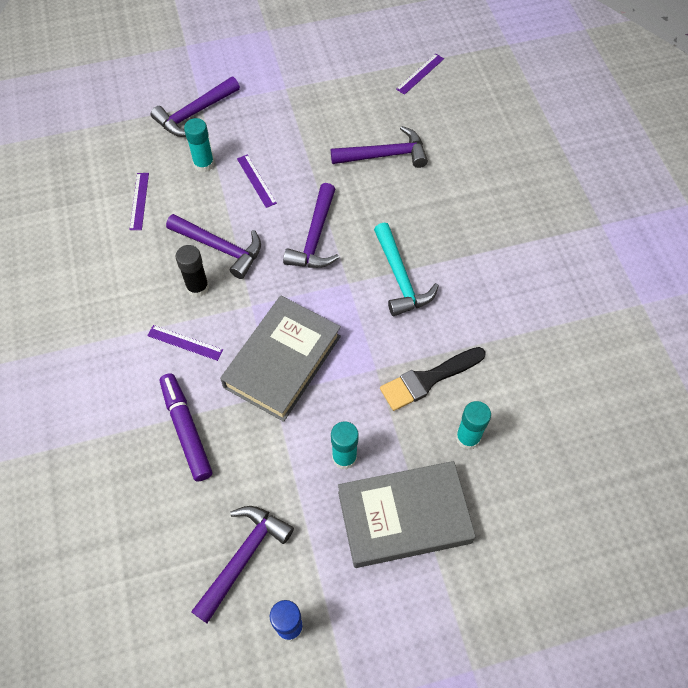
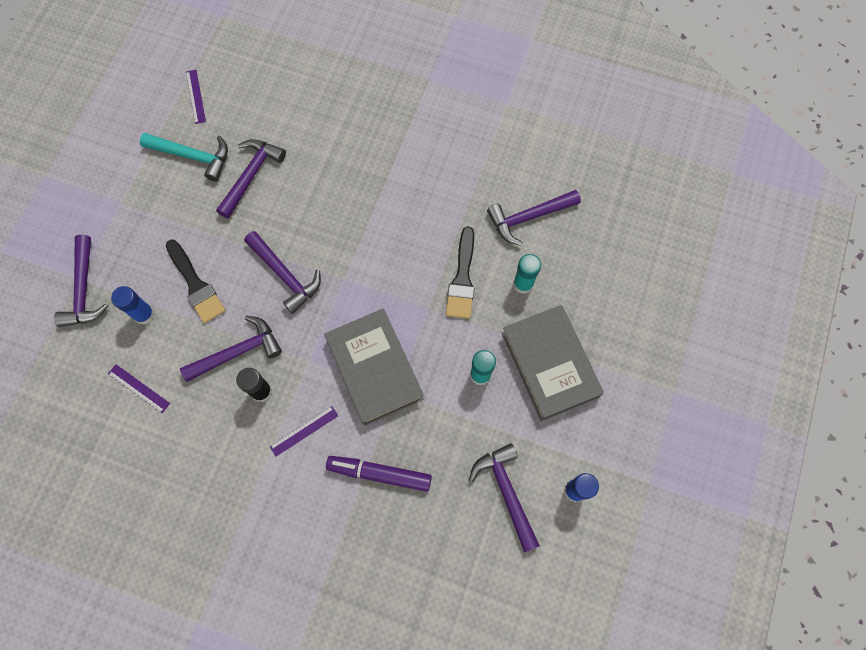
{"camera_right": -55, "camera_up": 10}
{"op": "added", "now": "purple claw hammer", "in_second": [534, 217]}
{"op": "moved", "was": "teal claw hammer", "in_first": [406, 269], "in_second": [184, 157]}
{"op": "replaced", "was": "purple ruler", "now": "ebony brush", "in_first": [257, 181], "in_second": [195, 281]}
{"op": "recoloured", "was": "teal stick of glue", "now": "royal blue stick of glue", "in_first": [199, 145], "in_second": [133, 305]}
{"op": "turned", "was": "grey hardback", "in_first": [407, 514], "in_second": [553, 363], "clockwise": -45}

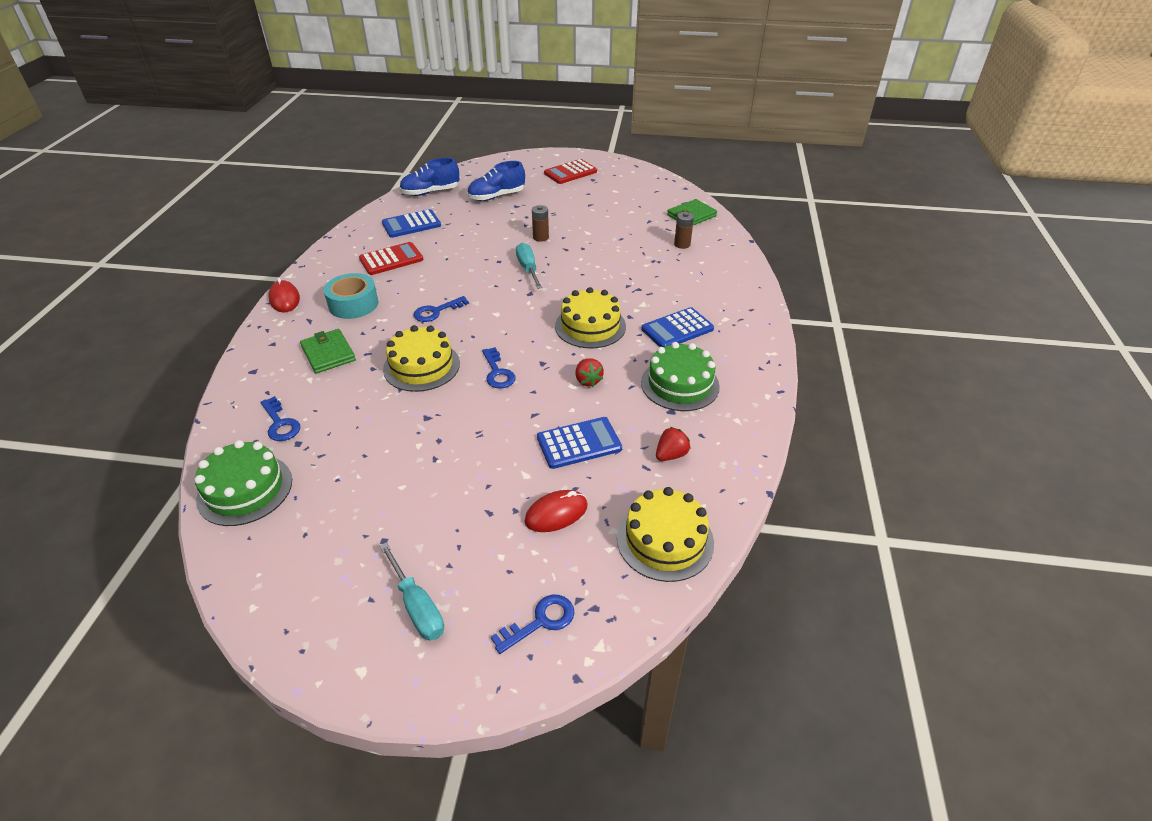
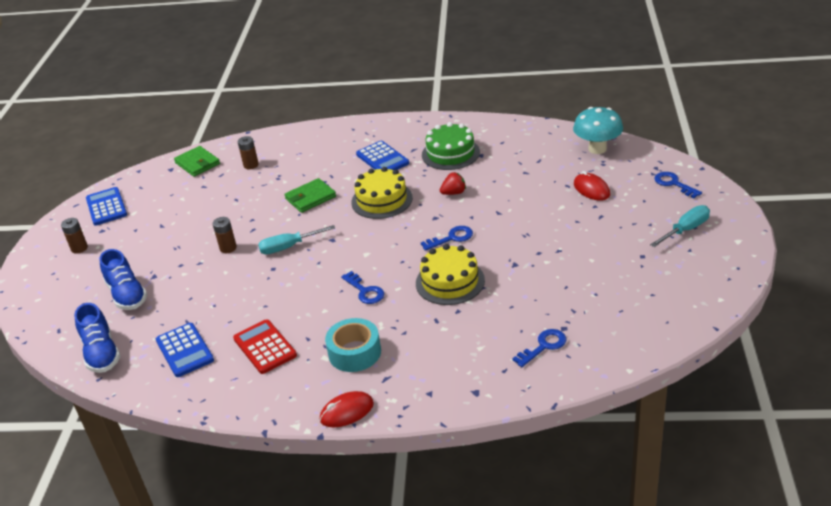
{"camera_right": -90, "camera_up": -5}
{"op": "removed", "was": "green layer cake", "in_first": [243, 483]}
{"op": "removed", "was": "red toy strawberry", "in_first": [673, 444]}
{"op": "moved", "was": "green card wallet", "in_first": [328, 351], "in_second": [310, 195]}
{"op": "moved", "was": "royal blue adding machine", "in_first": [579, 443], "in_second": [106, 206]}
{"op": "replaced", "was": "red adding machine", "now": "russet power cell", "in_first": [570, 171], "in_second": [74, 236]}
{"op": "replaced", "was": "golden layer cake", "now": "teal toadstool", "in_first": [665, 534], "in_second": [598, 130]}

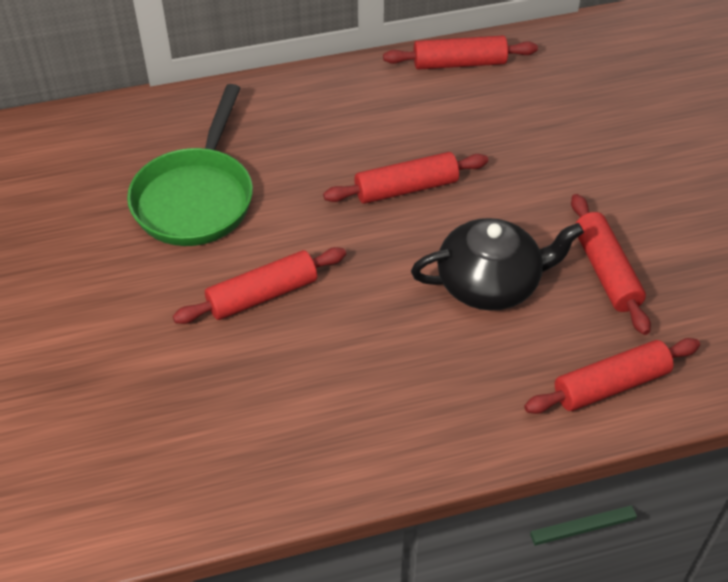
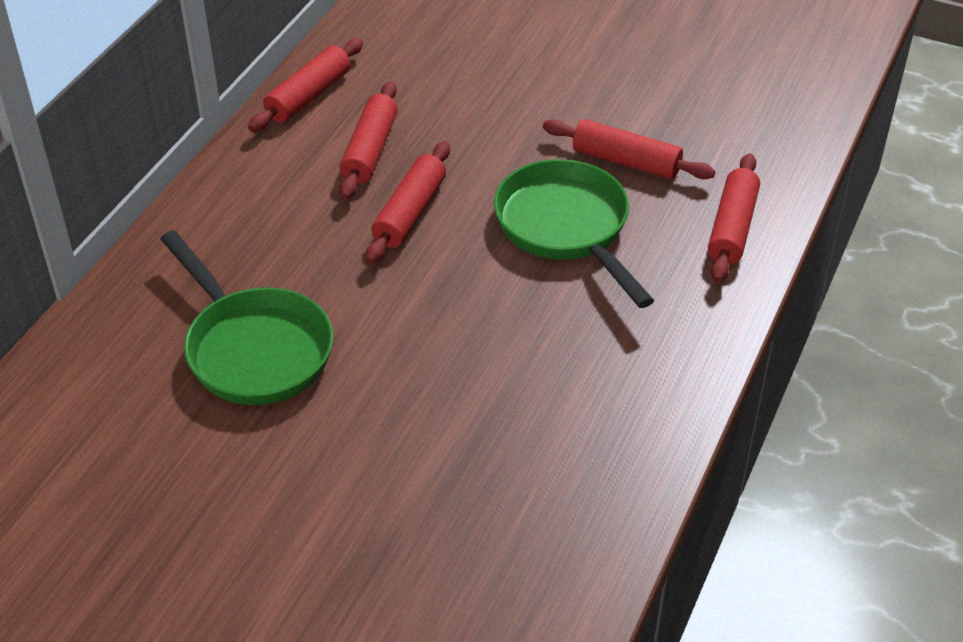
{"camera_right": -50, "camera_up": -5}
{"op": "moved", "was": "red pastry roller", "in_first": [259, 285], "in_second": [369, 140]}
{"op": "replaced", "was": "ebony china teapot", "now": "green frying pan", "in_first": [497, 264], "in_second": [574, 233]}

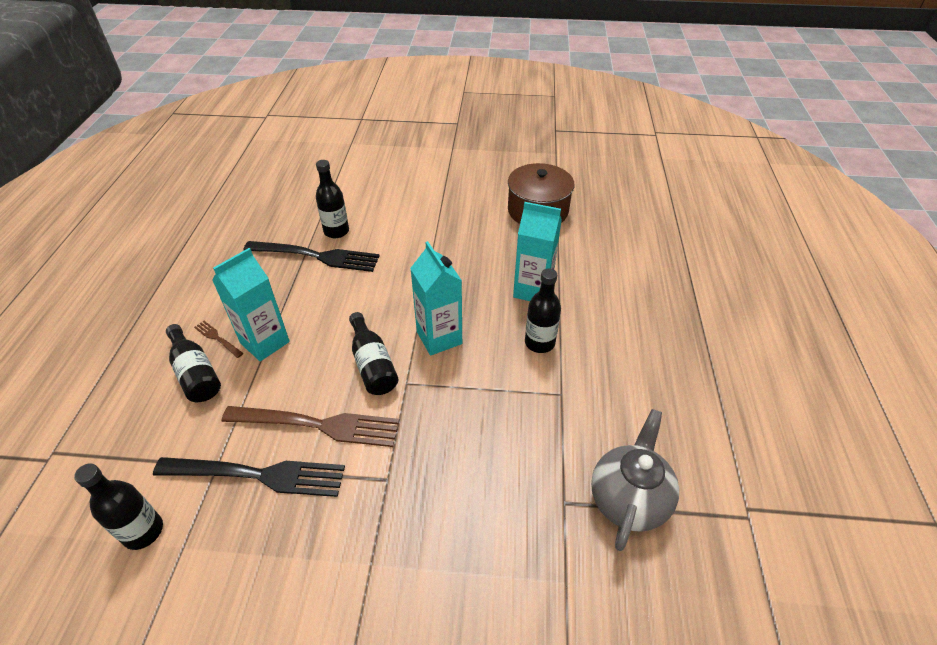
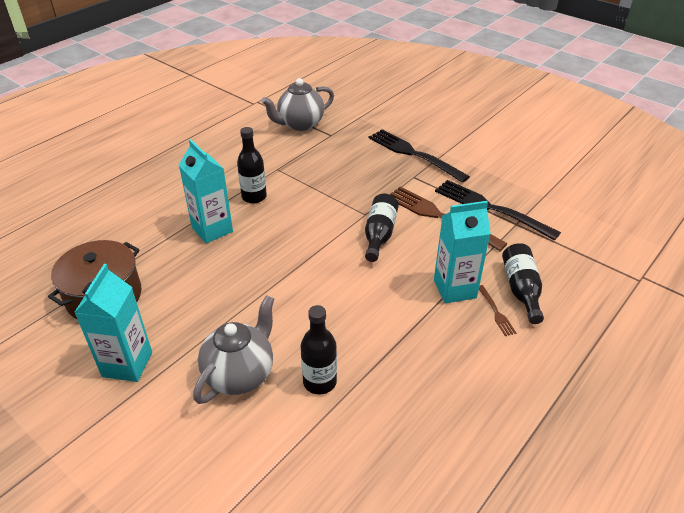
{"camera_right": -145, "camera_up": -5}
{"op": "removed", "was": "ebony bottle", "in_first": [118, 506]}
{"op": "added", "now": "grey china teapot", "in_second": [233, 349]}
{"op": "moved", "was": "ebony dinner fork", "in_first": [311, 256], "in_second": [419, 156]}
{"op": "moved", "was": "teal milk carton", "in_first": [436, 298], "in_second": [113, 323]}

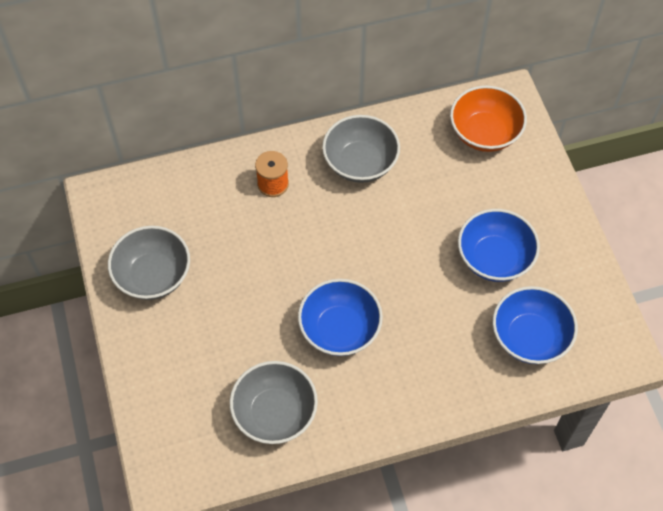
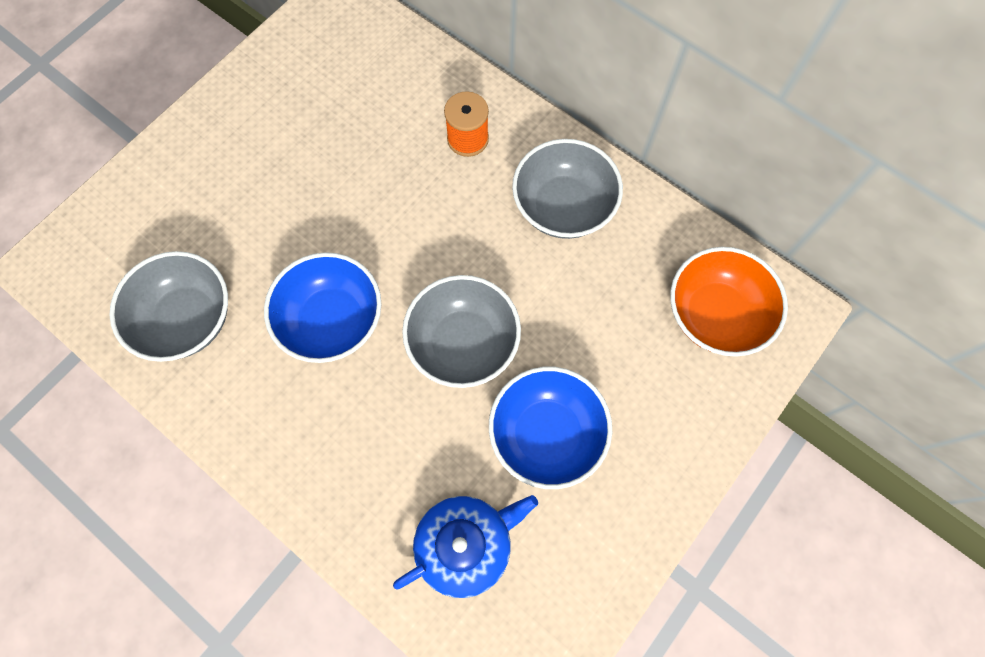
{"camera_right": 55, "camera_up": 10}
{"op": "moved", "was": "grey deep dish", "in_first": [149, 263], "in_second": [461, 331]}
{"op": "replaced", "was": "royal blue deep dish", "now": "royal blue china teapot", "in_first": [535, 325], "in_second": [465, 546]}

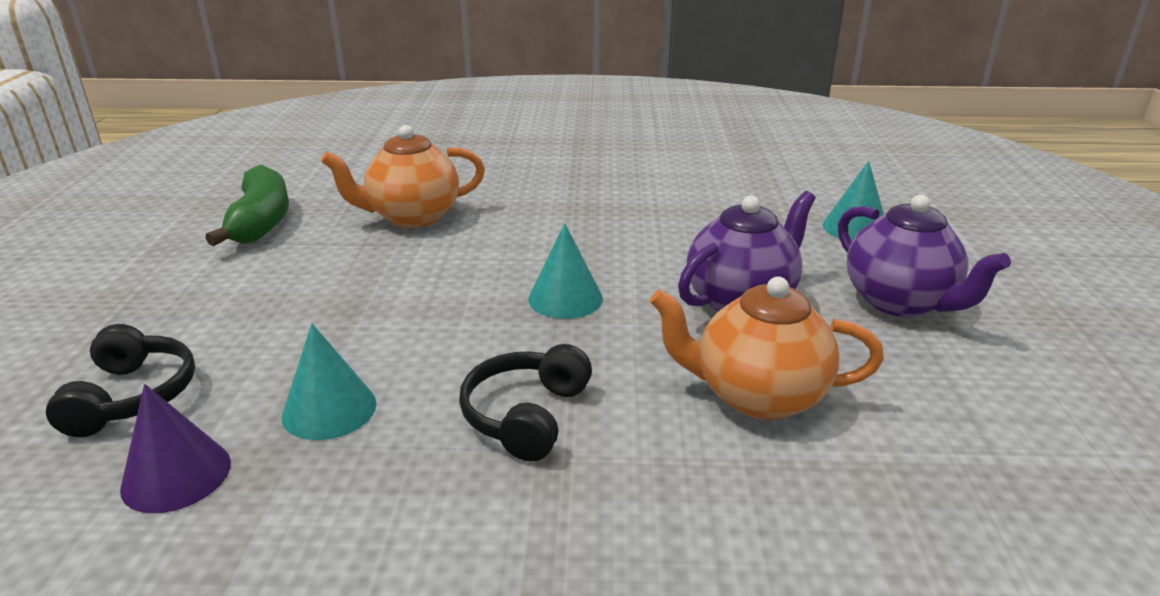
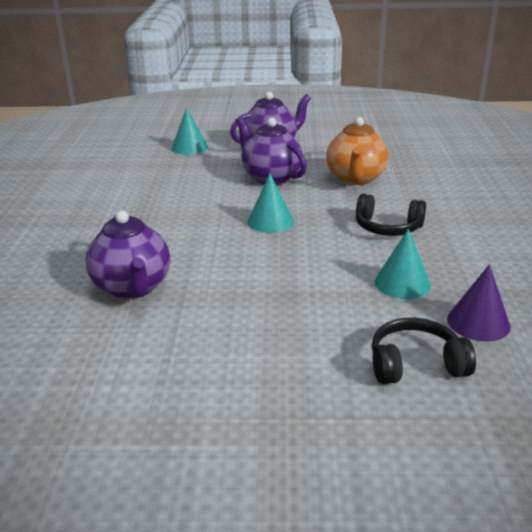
{"camera_right": -90, "camera_up": 0}
{"op": "removed", "was": "green banana", "in_first": [247, 205]}
{"op": "recoloured", "was": "bright orange china teapot", "now": "purple china teapot", "in_first": [403, 176], "in_second": [128, 255]}

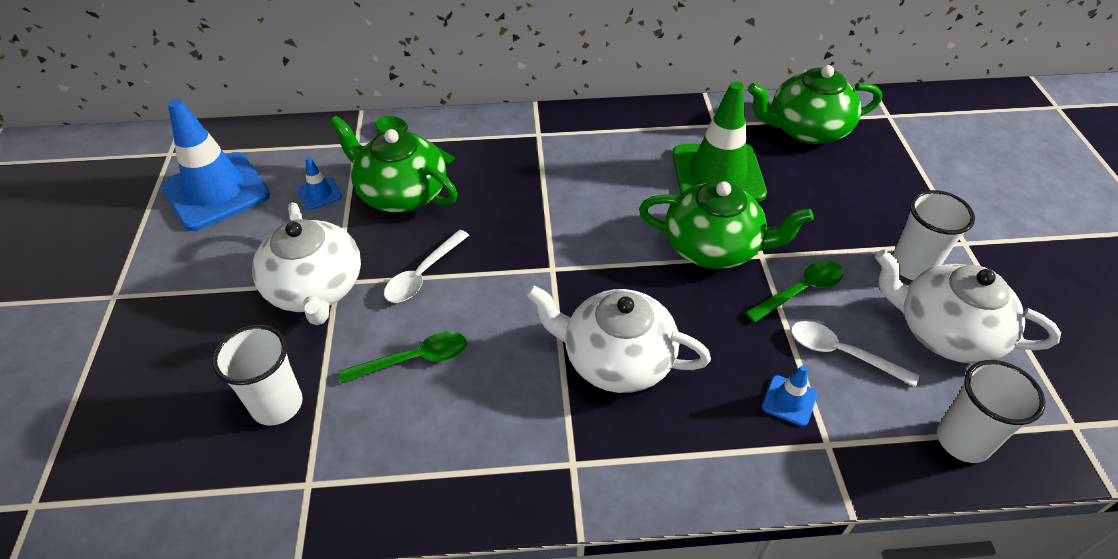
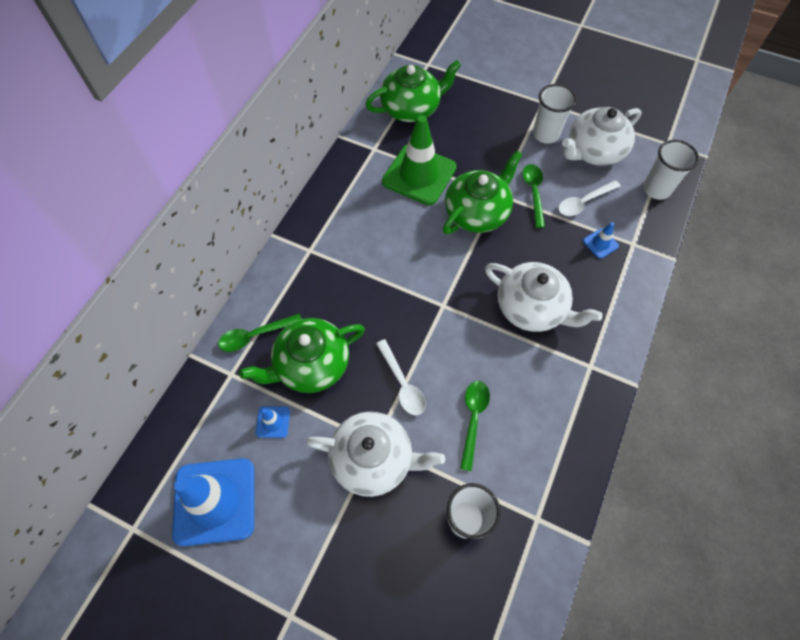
{"camera_right": -60, "camera_up": 15}
{"op": "turned", "was": "snow-white china teapot", "in_first": [618, 339], "in_second": [544, 297], "clockwise": -105}
{"op": "turned", "was": "green china teapot", "in_first": [815, 104], "in_second": [413, 91], "clockwise": -135}

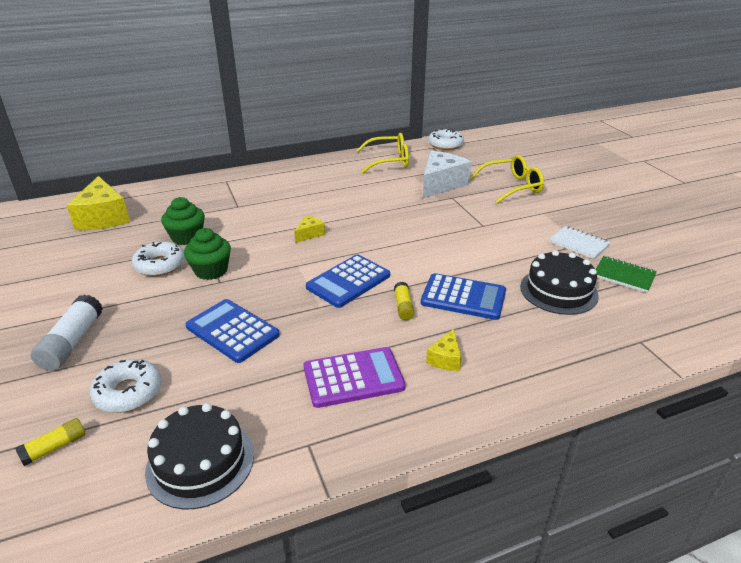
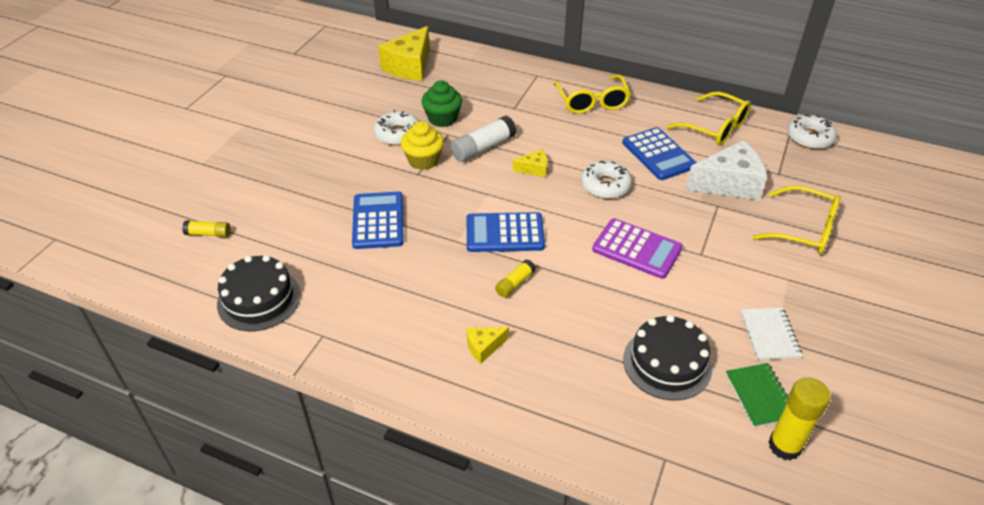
{"camera_right": 45, "camera_up": 10}
{"op": "added", "now": "golden eyeglasses", "in_second": [592, 94]}
{"op": "added", "now": "golden stick of glue", "in_second": [799, 419]}
{"op": "moved", "was": "snow-white stick of glue", "in_first": [67, 333], "in_second": [483, 139]}
{"op": "moved", "was": "snow-white donut", "in_first": [125, 386], "in_second": [606, 180]}
{"op": "moved", "was": "purple adding machine", "in_first": [355, 377], "in_second": [637, 248]}
{"op": "moved", "was": "royal blue adding machine", "in_first": [463, 296], "in_second": [659, 153]}
{"op": "recoloured", "was": "green cupcake", "now": "golden cupcake", "in_first": [207, 254], "in_second": [422, 145]}

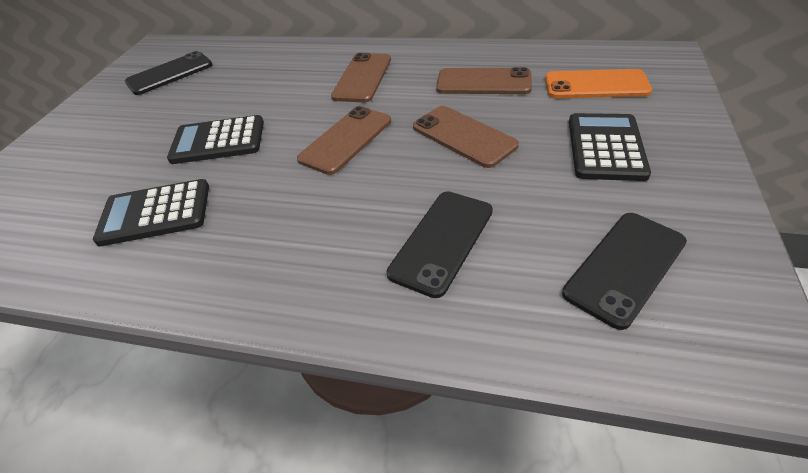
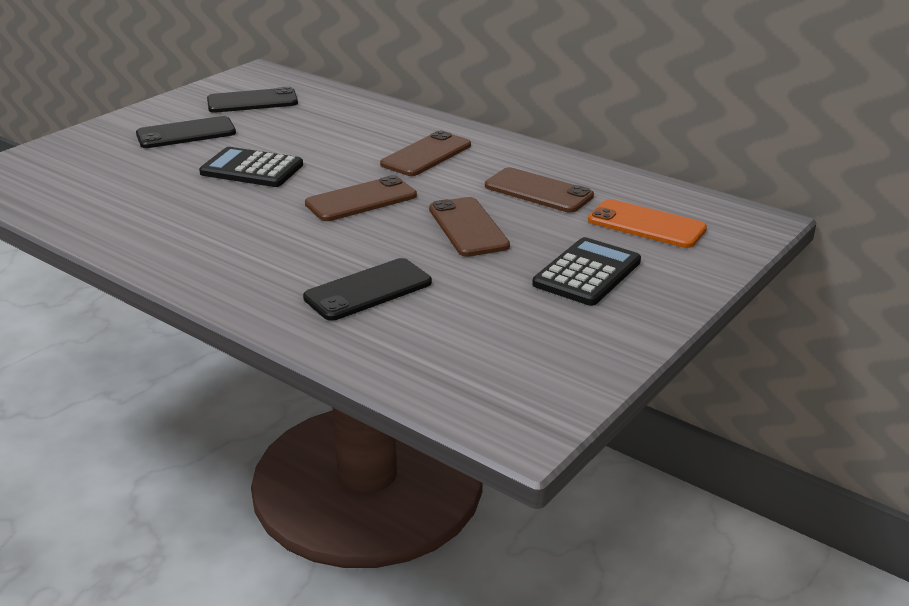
{"camera_right": 20, "camera_up": -15}
{"op": "removed", "was": "ebony adding machine", "in_first": [151, 212]}
{"op": "moved", "was": "ebony mobile phone", "in_first": [624, 271], "in_second": [186, 132]}

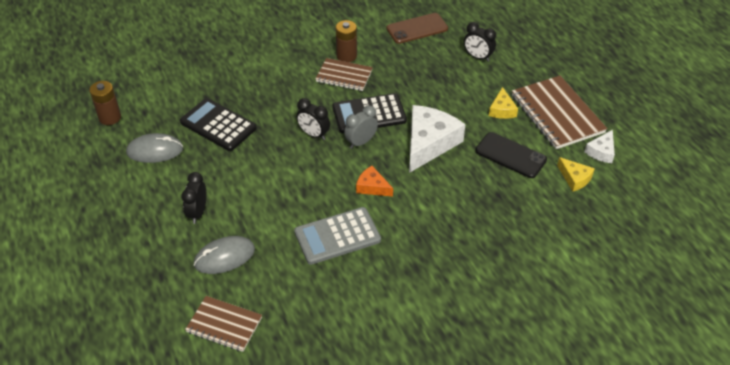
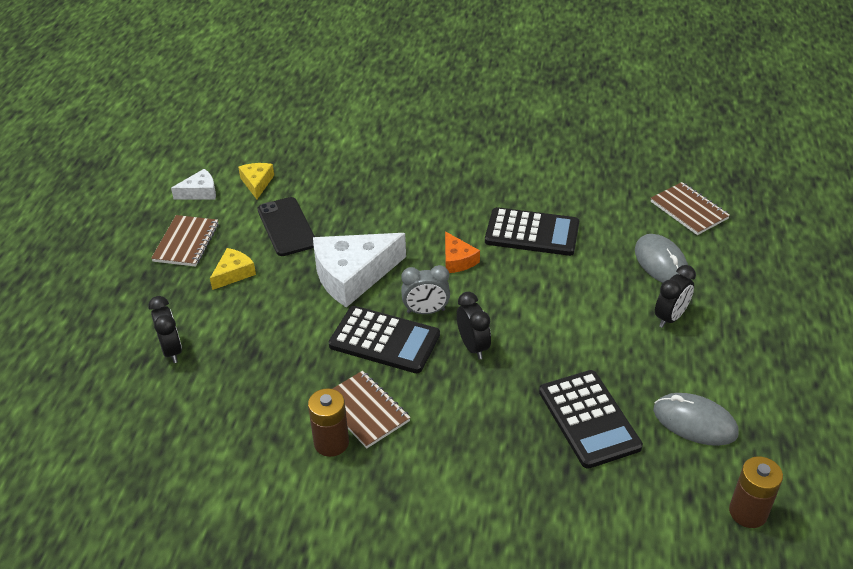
{"camera_right": -145, "camera_up": -5}
{"op": "removed", "was": "russet mobile phone", "in_first": [417, 28]}
{"op": "recoloured", "was": "grey adding machine", "now": "ebony adding machine", "in_first": [337, 236], "in_second": [532, 231]}
{"op": "turned", "was": "grey mouse", "in_first": [224, 255], "in_second": [661, 258], "clockwise": 60}
{"op": "resized", "was": "russet exercise book", "in_first": [559, 112], "in_second": [185, 241], "ratio": 0.61}

